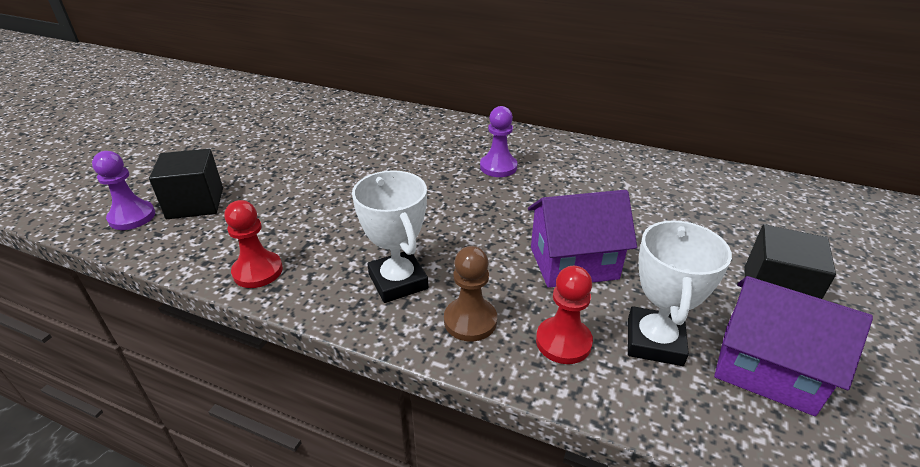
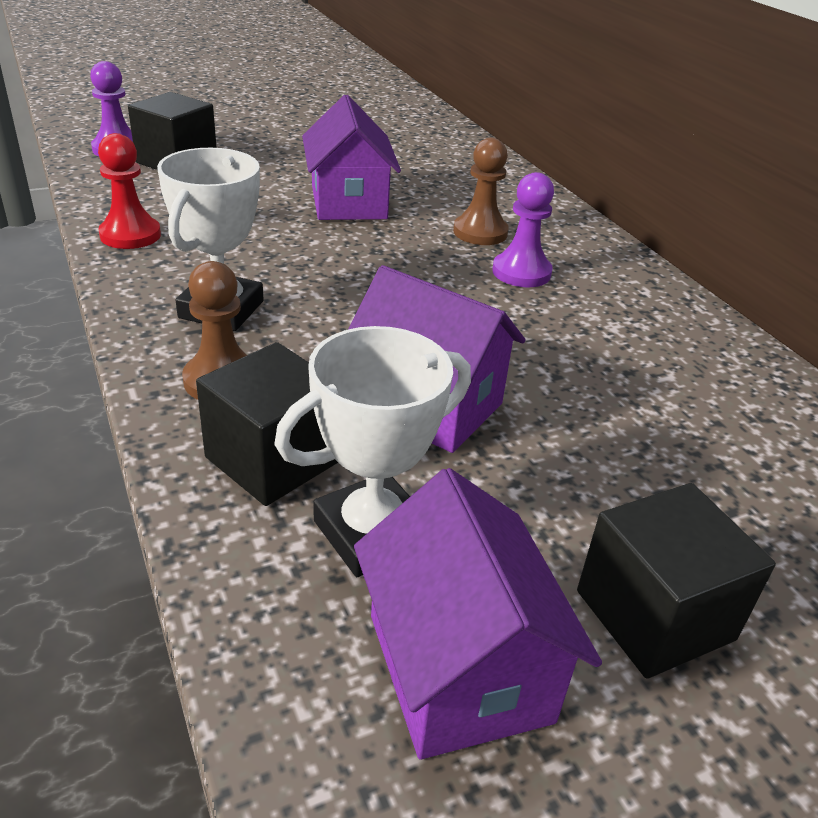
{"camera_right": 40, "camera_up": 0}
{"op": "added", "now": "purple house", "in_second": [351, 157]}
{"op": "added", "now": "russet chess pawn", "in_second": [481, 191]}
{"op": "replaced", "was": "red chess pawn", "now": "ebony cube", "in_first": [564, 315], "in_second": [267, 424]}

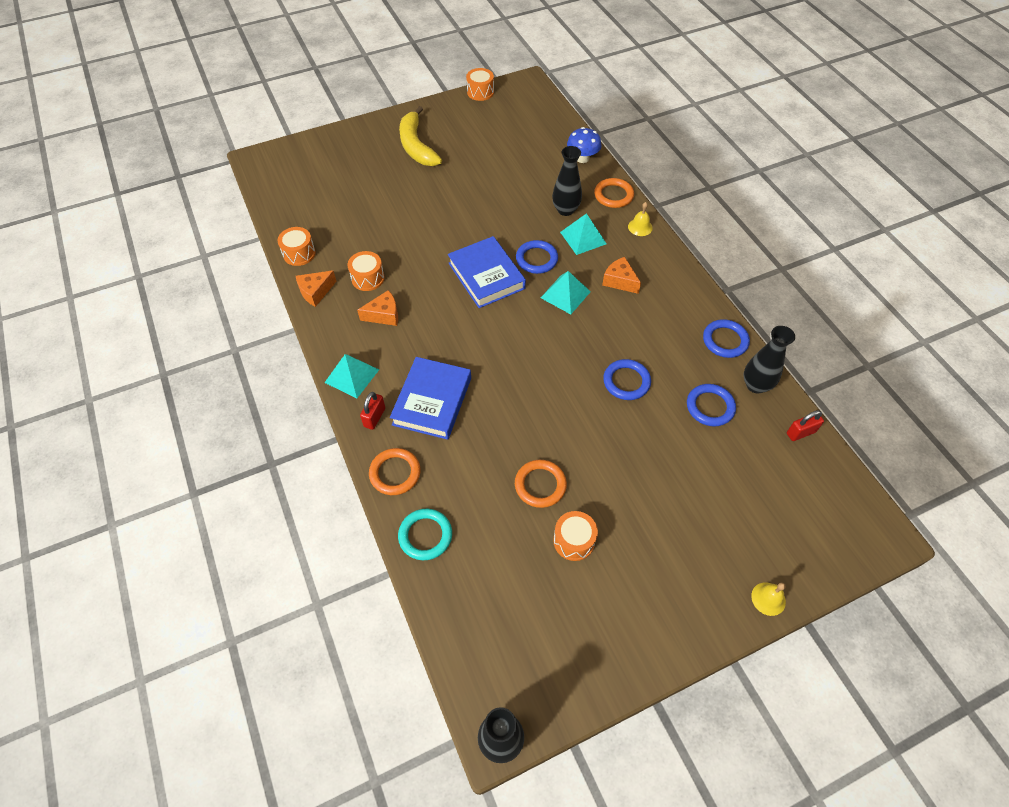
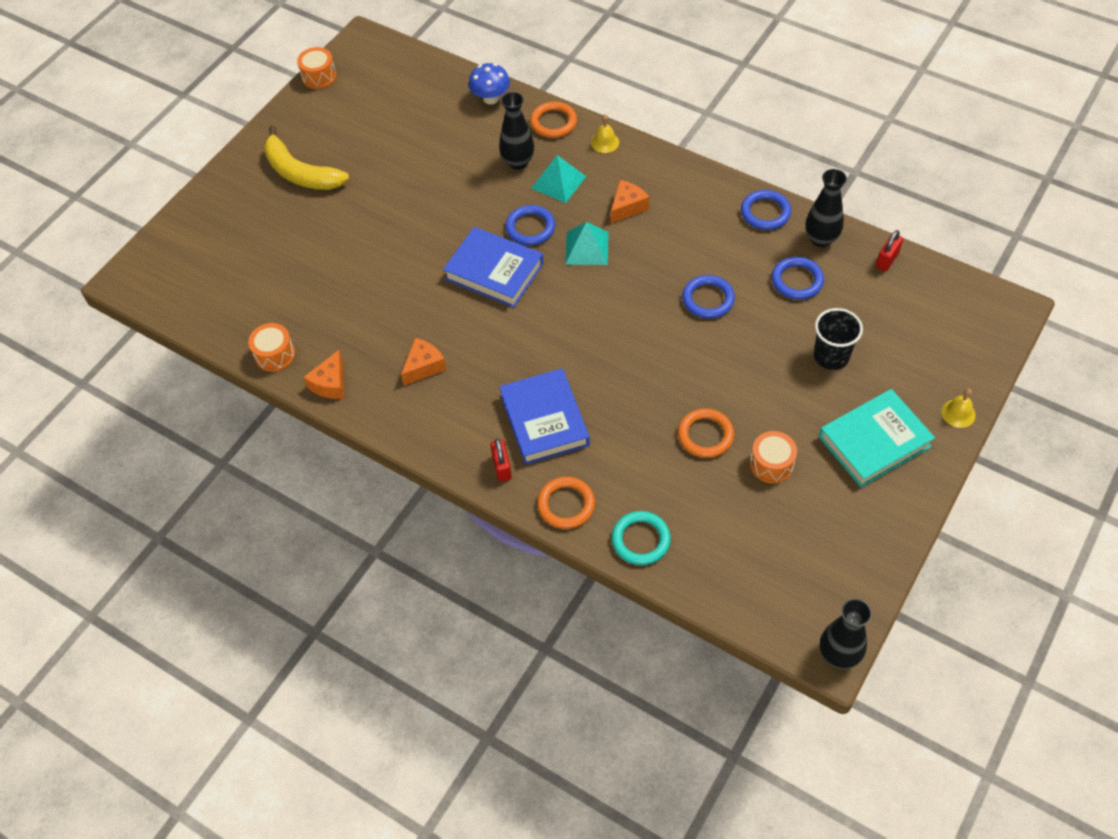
{"camera_right": -30, "camera_up": 0}
{"op": "removed", "was": "teal pyramid shape", "in_first": [351, 376]}
{"op": "removed", "was": "bright orange toy drum", "in_first": [366, 271]}
{"op": "added", "now": "ebony beaker", "in_second": [838, 339]}
{"op": "added", "now": "teal hardback", "in_second": [877, 438]}
{"op": "turned", "was": "bright orange piece of cheese", "in_first": [621, 275], "in_second": [630, 201], "clockwise": 120}

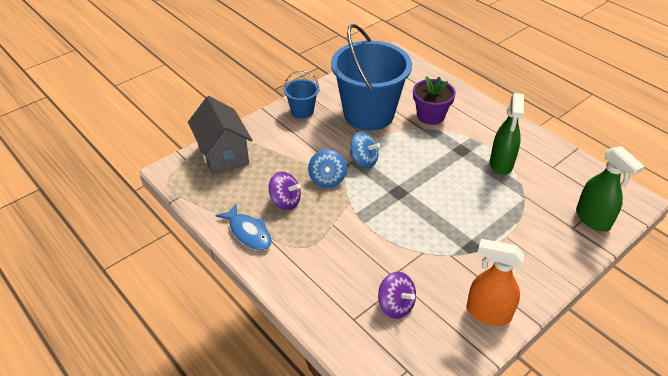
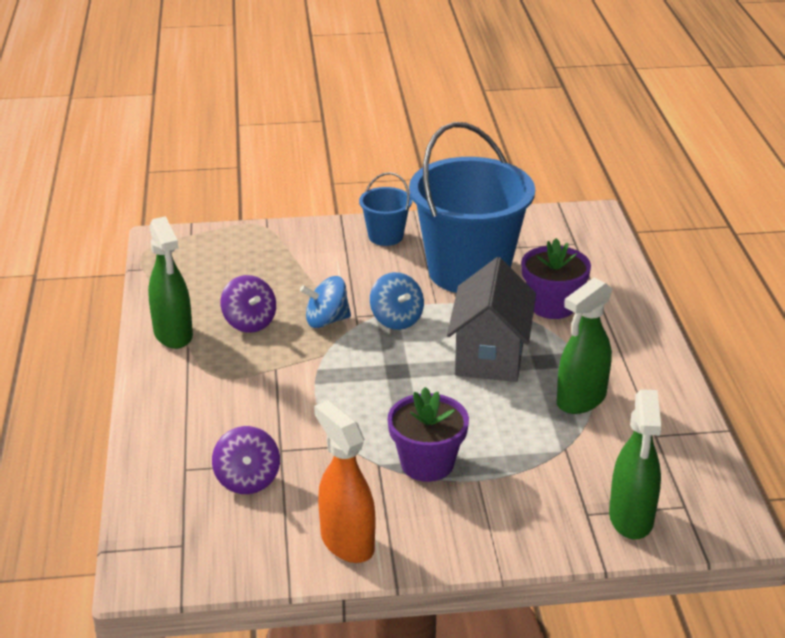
{"camera_right": 35, "camera_up": -10}
{"op": "added", "now": "purple potted plant", "in_second": [428, 434]}
{"op": "moved", "was": "grey house", "in_first": [220, 135], "in_second": [491, 319]}
{"op": "replaced", "was": "royal blue fish figure", "now": "green spray cleaner", "in_first": [243, 227], "in_second": [170, 282]}
{"op": "turned", "was": "royal blue toy top", "in_first": [327, 168], "in_second": [325, 302], "clockwise": 45}

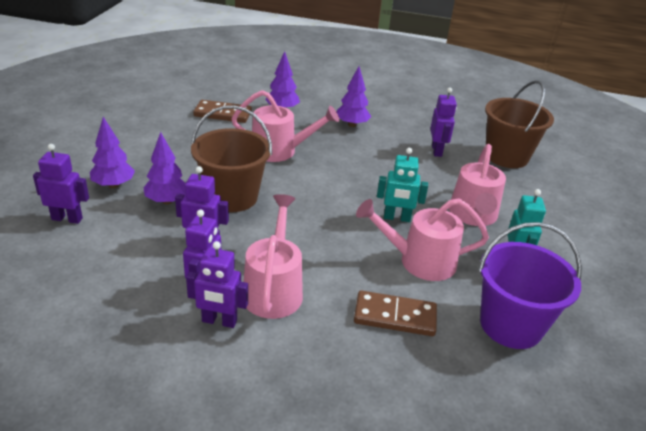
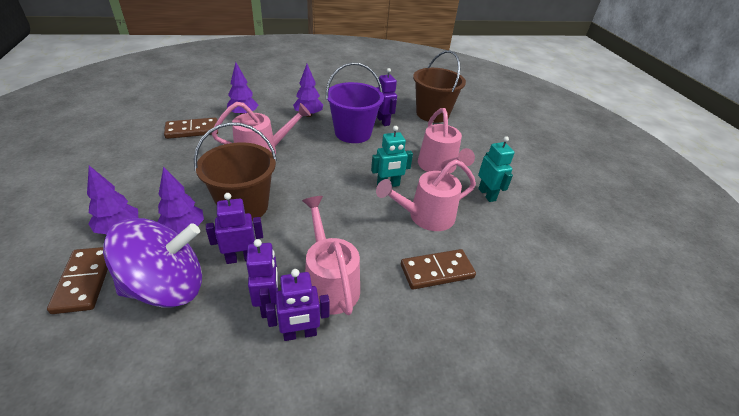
{"camera_right": -25, "camera_up": 5}
{"op": "added", "now": "purple toy top", "in_second": [152, 263]}
{"op": "moved", "was": "purple pail", "in_first": [530, 285], "in_second": [355, 102]}
{"op": "replaced", "was": "purple robot figure", "now": "russet domino", "in_first": [61, 184], "in_second": [77, 280]}

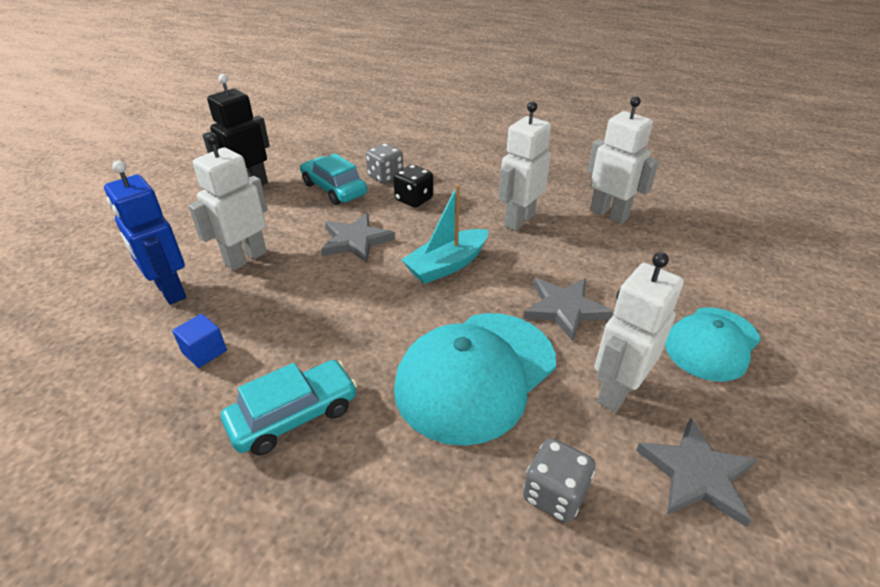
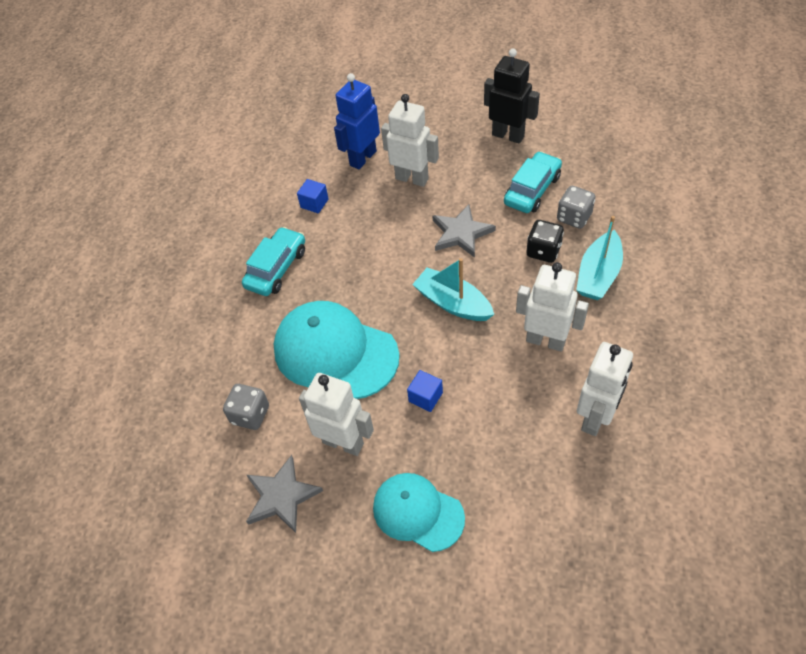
{"camera_right": 80, "camera_up": 15}
{"op": "added", "now": "teal toy boat", "in_second": [599, 258]}
{"op": "replaced", "was": "grey five-pointed star", "now": "royal blue cube", "in_first": [568, 310], "in_second": [425, 391]}
{"op": "turned", "was": "teal toy car", "in_first": [289, 407], "in_second": [273, 261], "clockwise": -105}

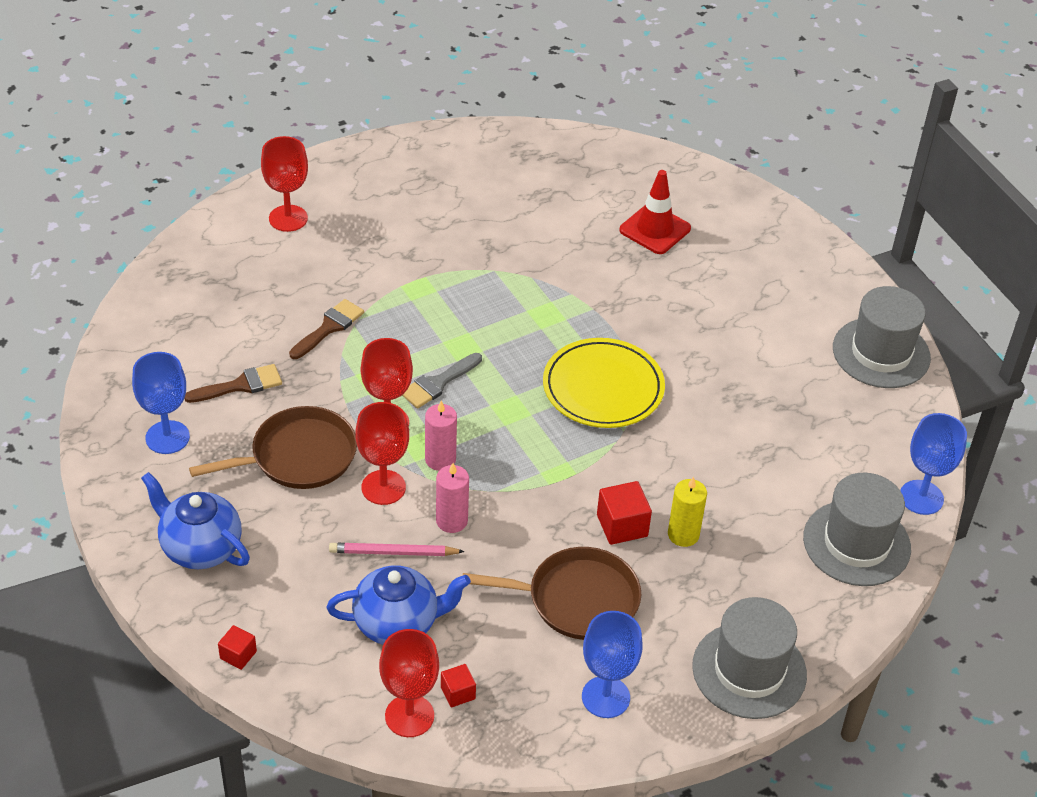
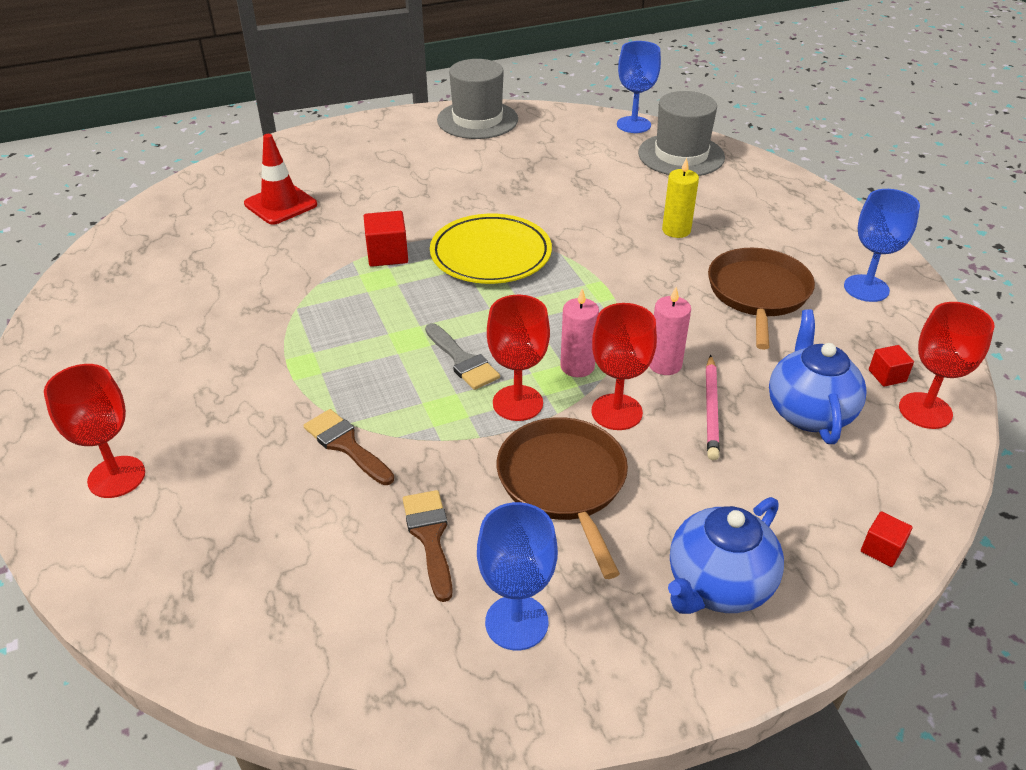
{"camera_right": -80, "camera_up": -5}
{"op": "removed", "was": "grey hat", "in_first": [749, 658]}
{"op": "moved", "was": "red cube", "in_first": [624, 513], "in_second": [386, 239]}

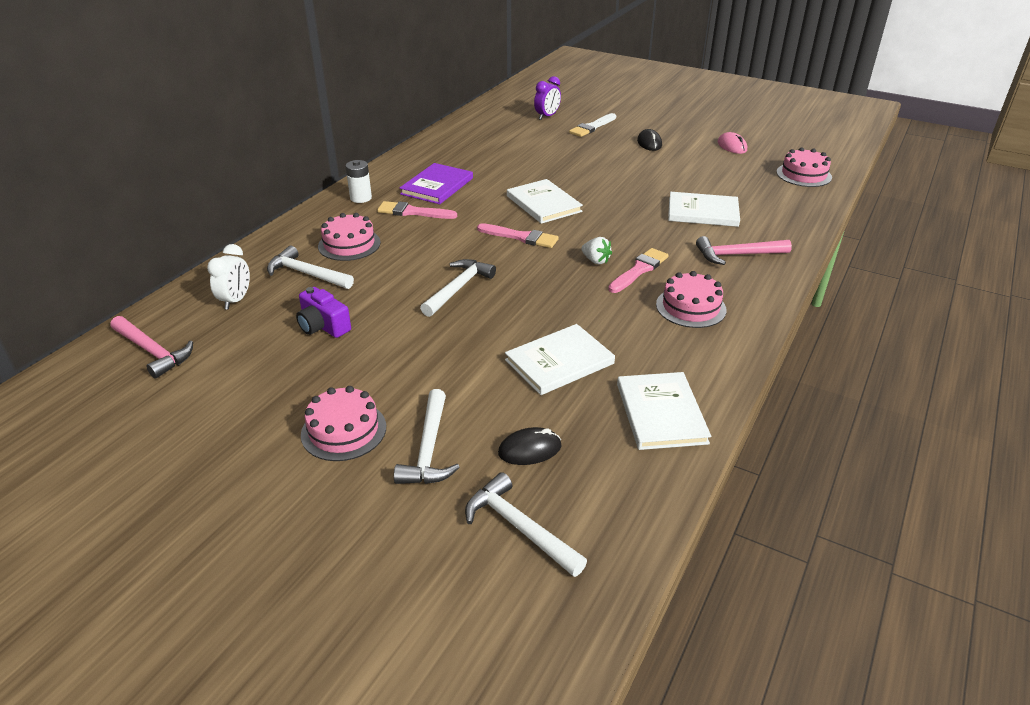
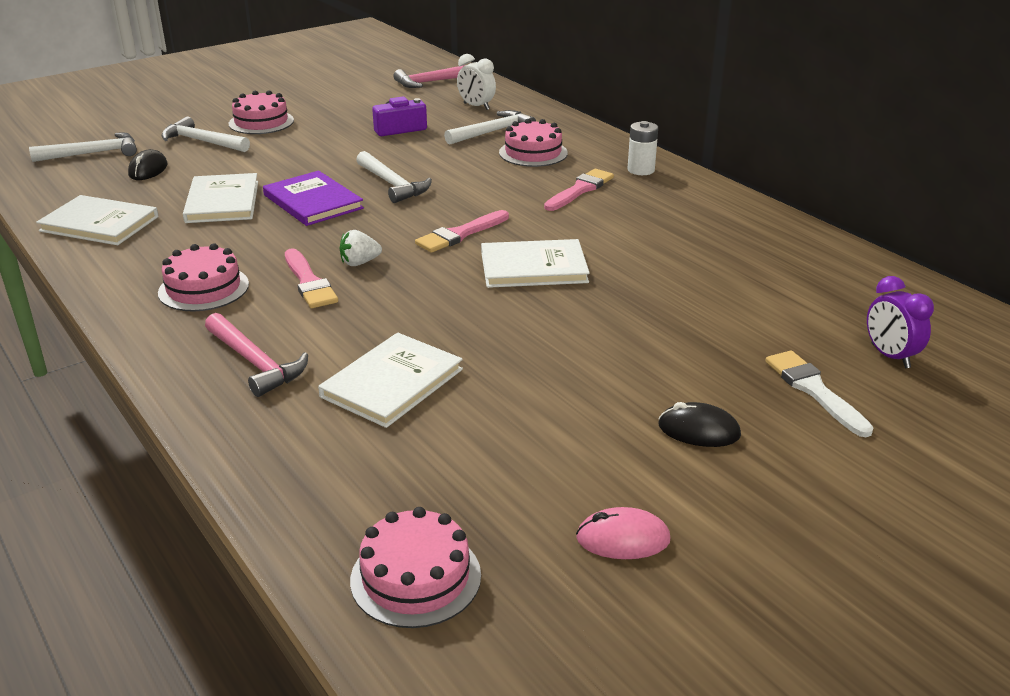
{"camera_right": 115, "camera_up": -5}
{"op": "moved", "was": "purple hardback", "in_first": [436, 183], "in_second": [313, 198]}
{"op": "turned", "was": "rose-pink claw hammer", "in_first": [744, 250], "in_second": [256, 355], "clockwise": 120}

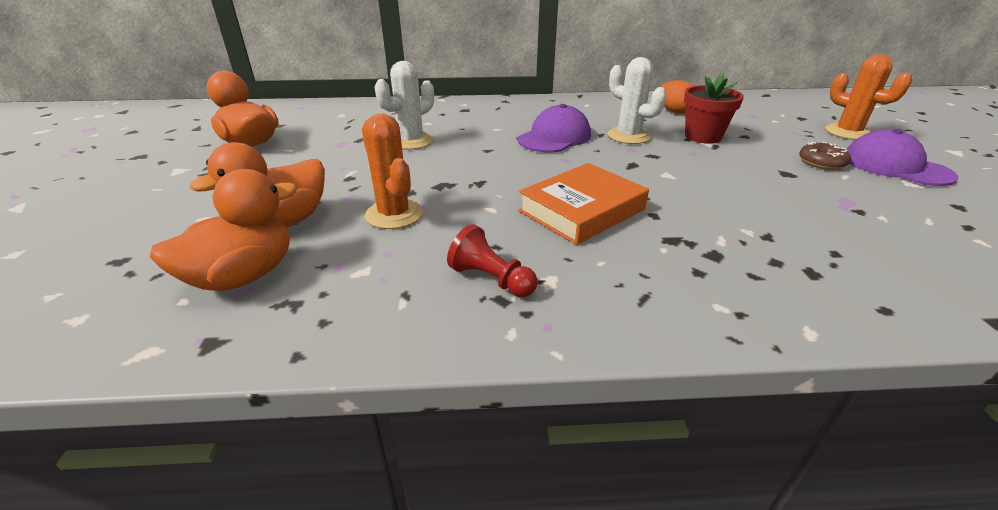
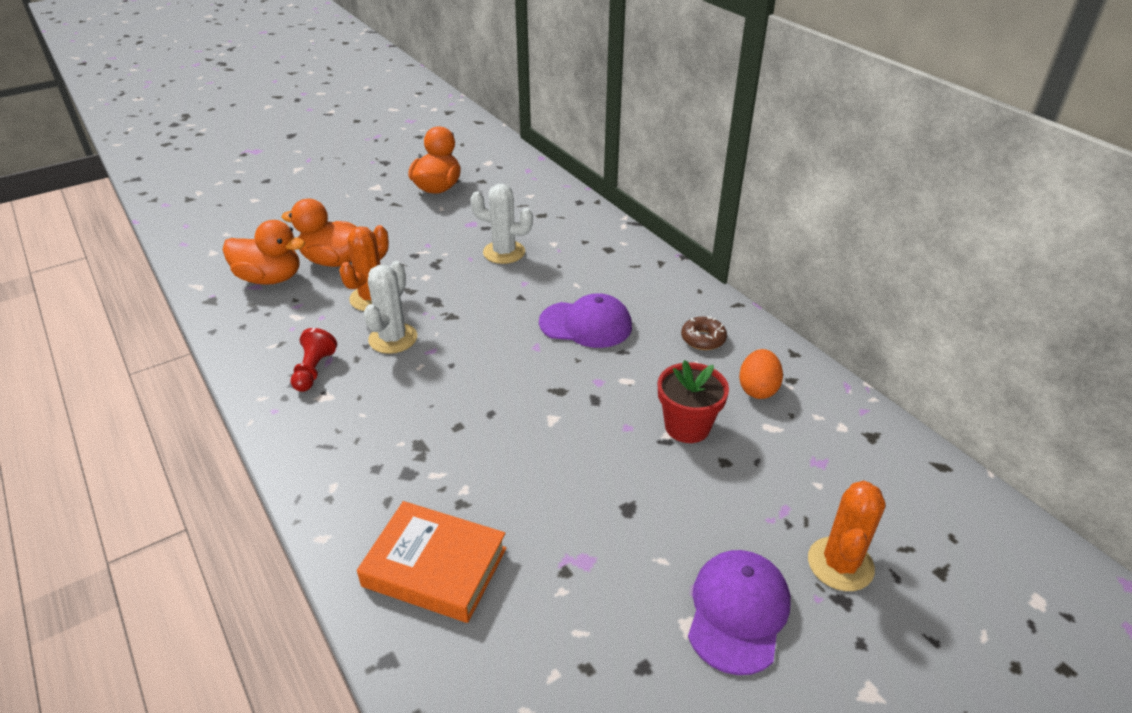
{"camera_right": 60, "camera_up": 5}
{"op": "moved", "was": "bright orange hardback", "in_first": [583, 204], "in_second": [432, 562]}
{"op": "moved", "was": "snow-white cactus", "in_first": [637, 100], "in_second": [390, 307]}
{"op": "moved", "was": "russet donut", "in_first": [825, 156], "in_second": [704, 333]}

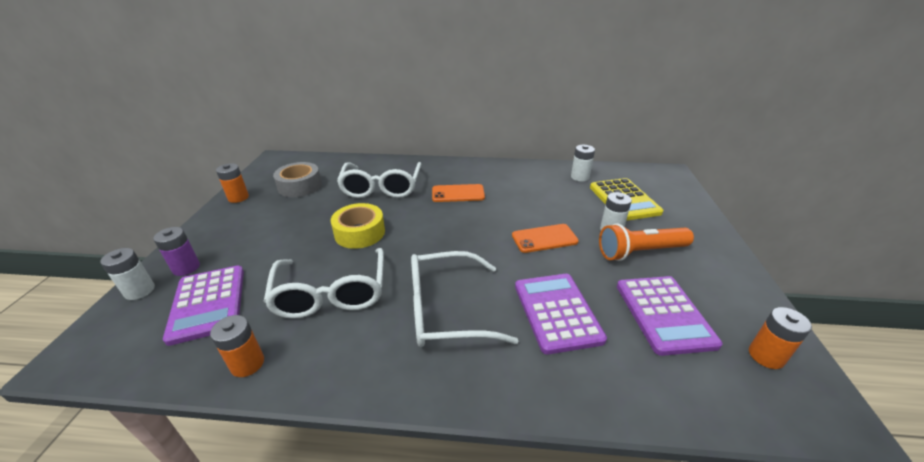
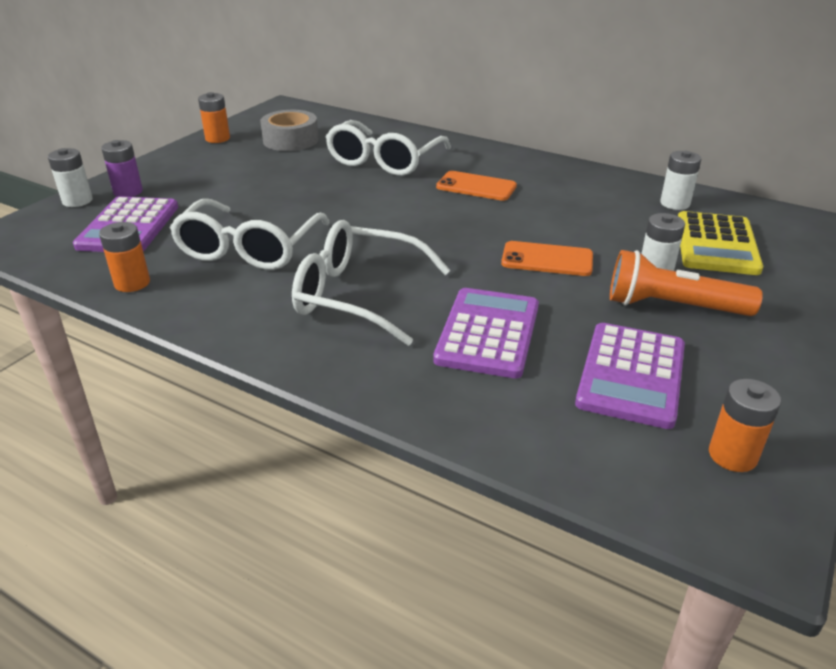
{"camera_right": 25, "camera_up": 0}
{"op": "removed", "was": "golden roll of tape", "in_first": [358, 226]}

